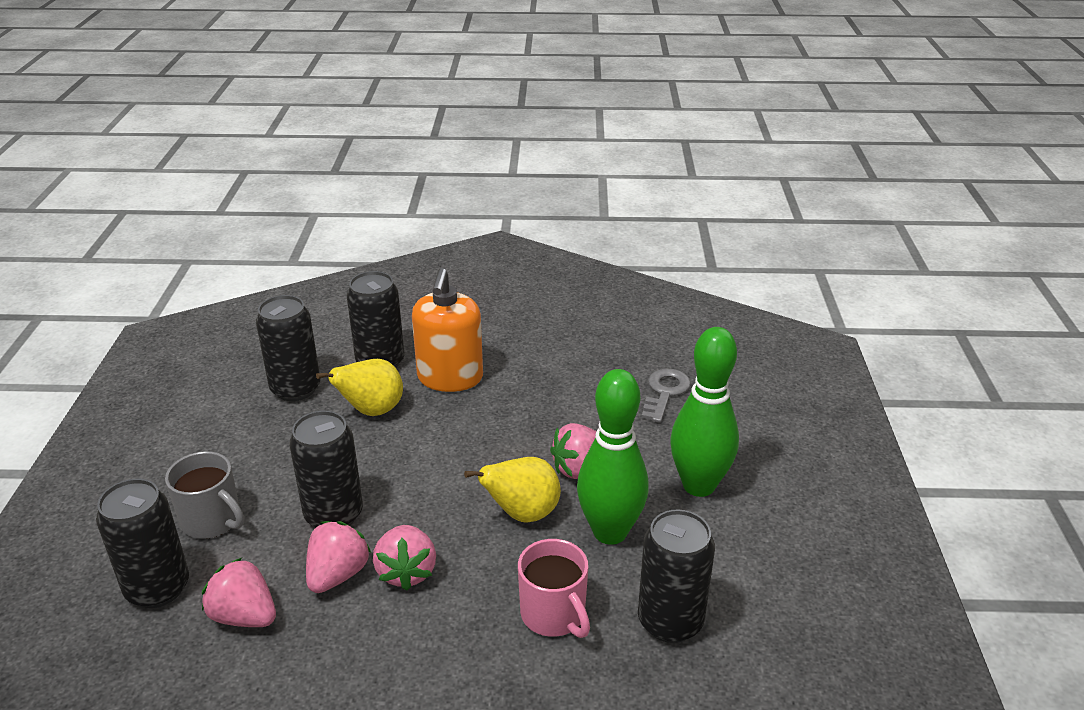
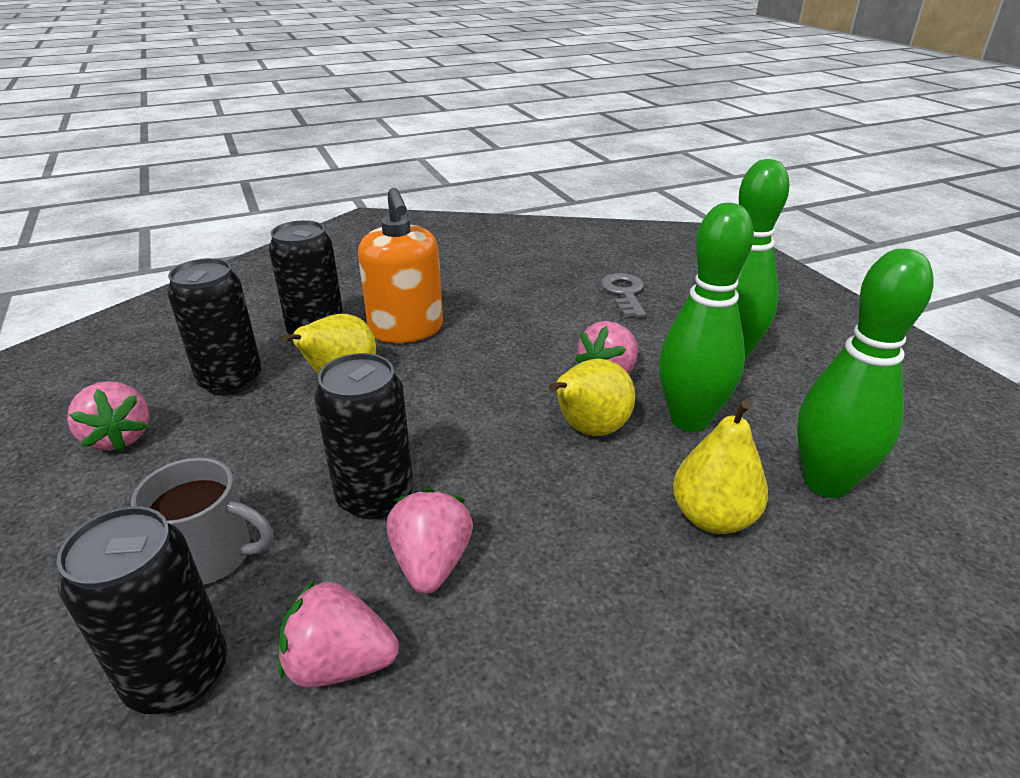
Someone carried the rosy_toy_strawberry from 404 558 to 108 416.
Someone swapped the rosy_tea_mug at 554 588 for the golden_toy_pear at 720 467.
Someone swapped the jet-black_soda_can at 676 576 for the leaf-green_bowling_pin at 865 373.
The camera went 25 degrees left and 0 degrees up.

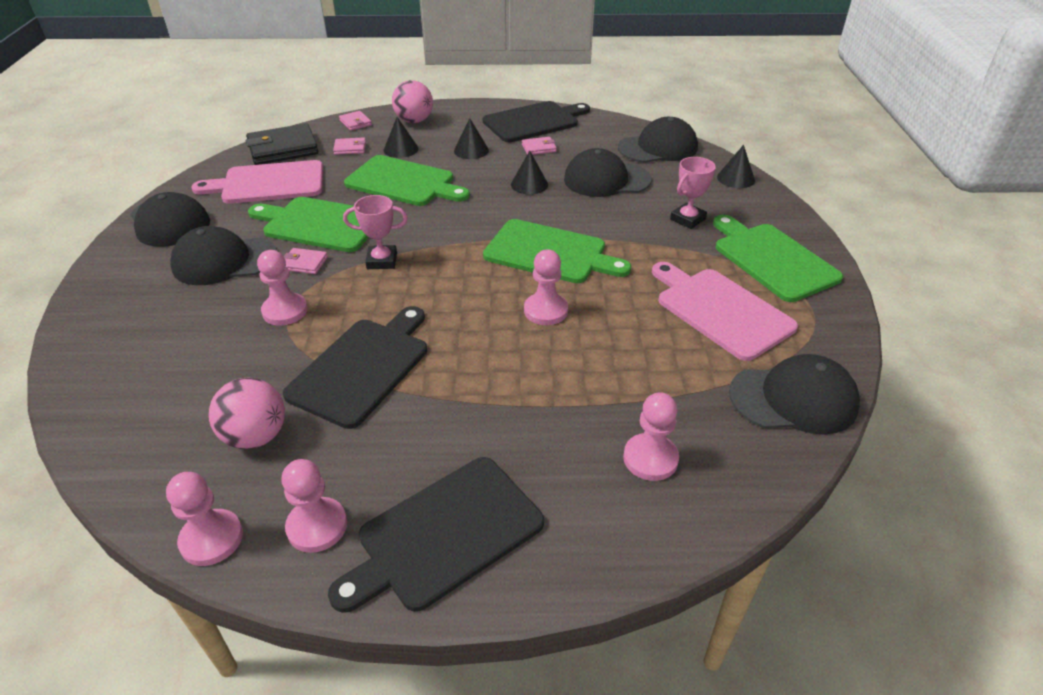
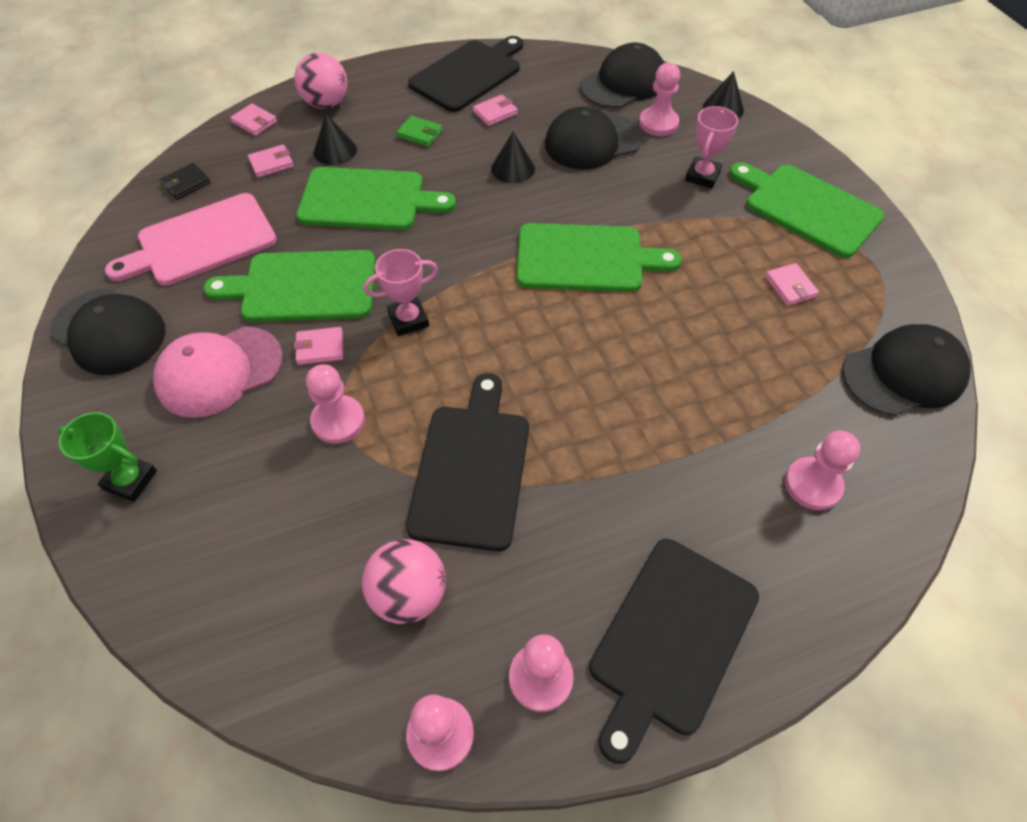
Someone put down the leaf-green_award_cup at 107 457.
Someone carried the rosy_game_pawn from 546 287 to 659 99.
Someone swapped the jet-black_solid_cone at 471 138 for the leaf-green_card_wallet at 419 131.
Someone swapped the rosy_chopping_board at 725 311 for the rosy_card_wallet at 792 284.
Someone repainted the jet-black_baseball_cap at 223 255, which became the rosy_baseball_cap at 218 372.
Someone scaled the jet-black_card_wallet at 282 144 by 0.48.
The camera went 20 degrees left and 15 degrees up.

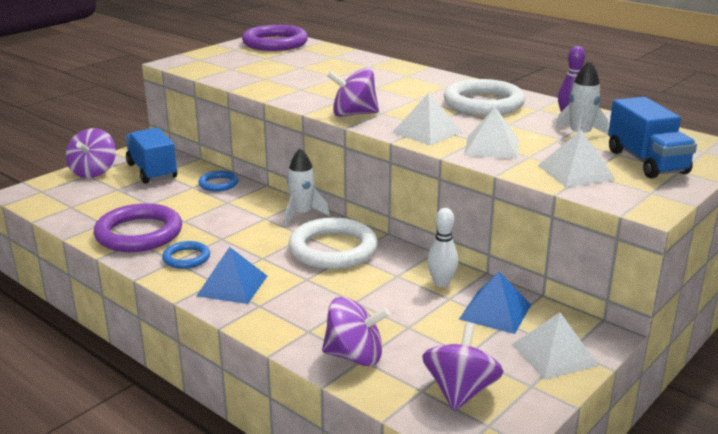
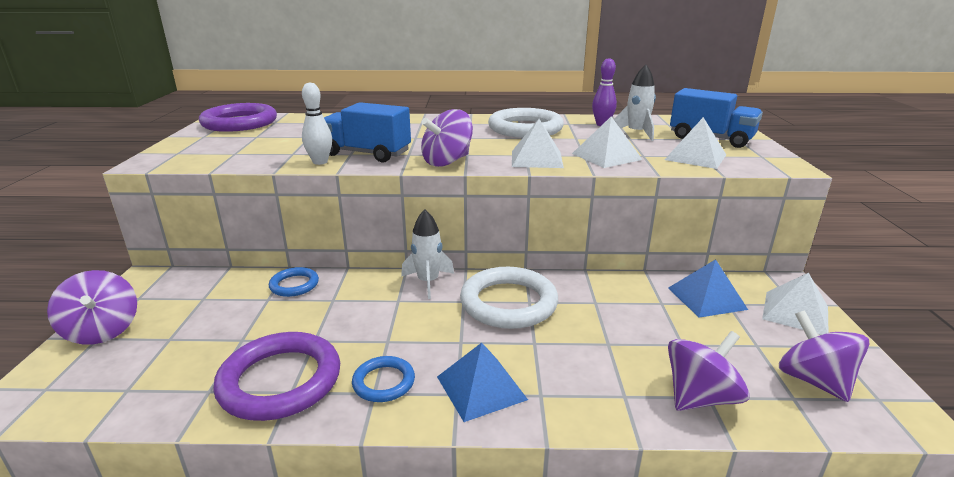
Someone carried the cobalt_truck from 151 156 to 367 132.
Someone carried the snow-white_bowling_pin from 442 247 to 317 123.
The camera went 40 degrees left and 0 degrees up.

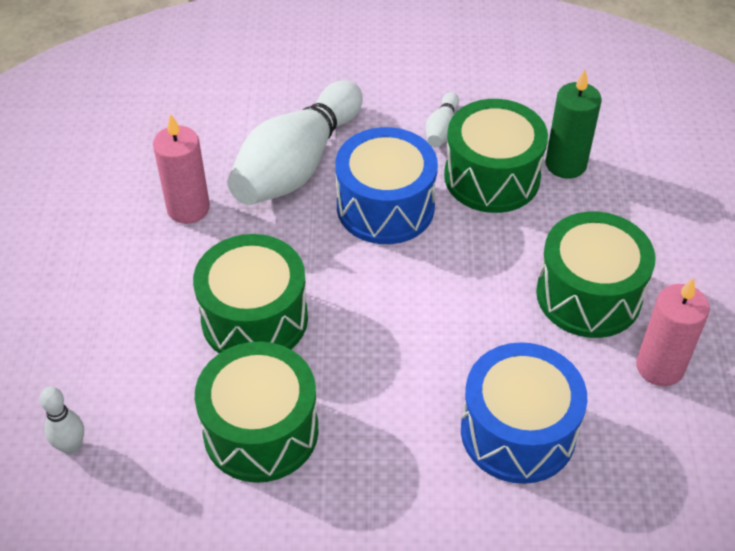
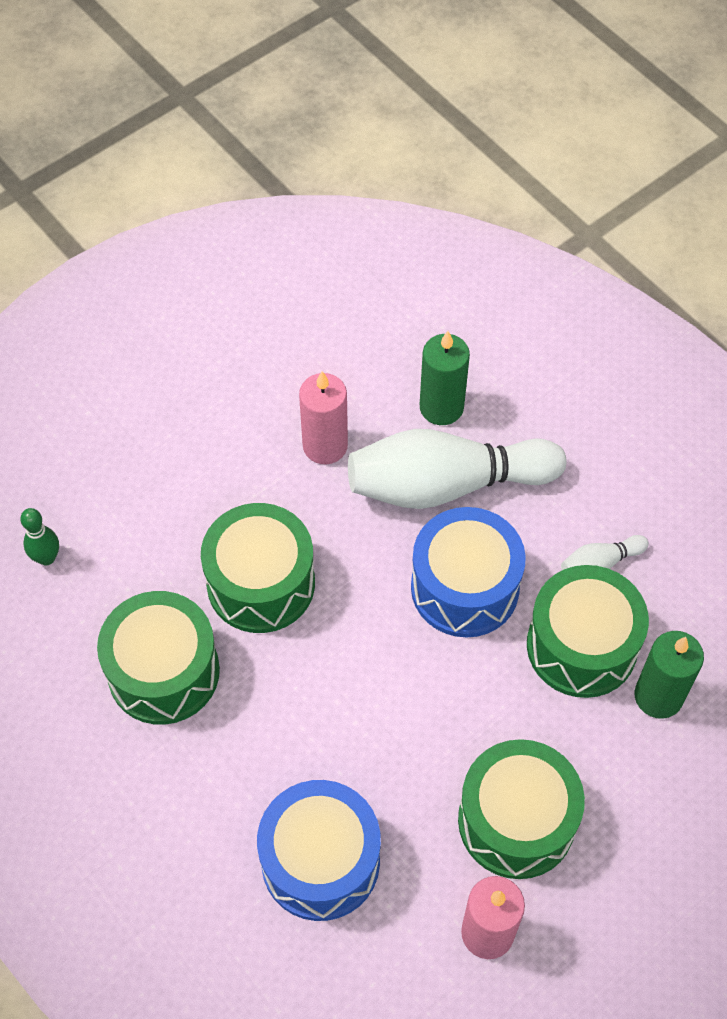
Someone put down the leaf-green_candle at 445 378.
Someone repainted the snow-white_bowling_pin at 61 420, which became the leaf-green_bowling_pin at 39 536.
The camera went 50 degrees right and 10 degrees up.

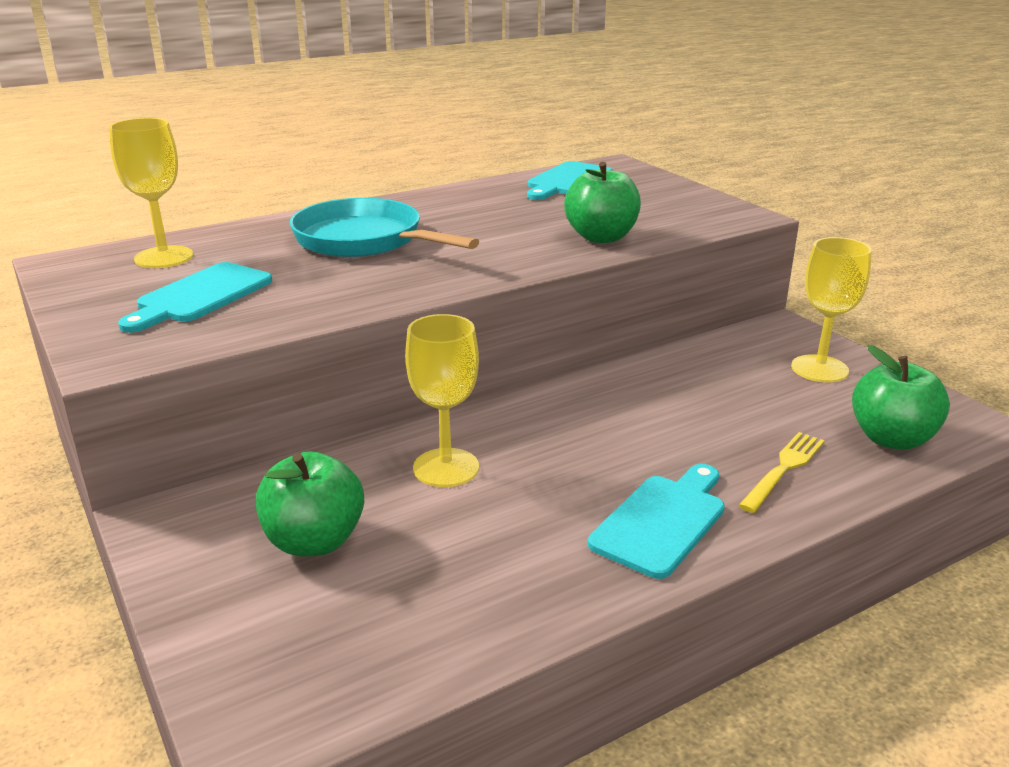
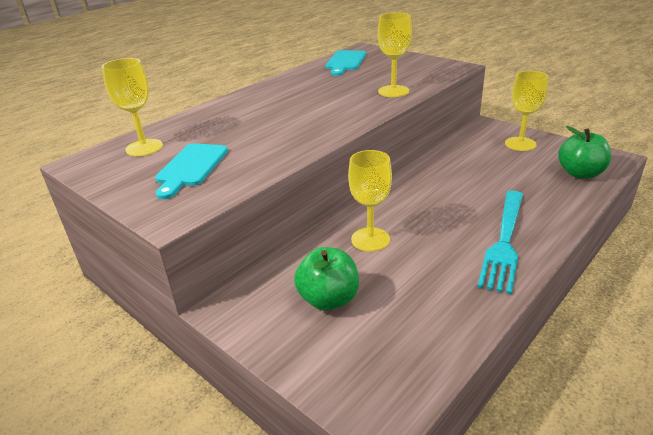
Someone took away the teal_skillet at 385 227.
Someone took away the golden_table_fork at 781 472.
Someone swapped the leaf-green_apple at 602 202 for the golden_goblet at 395 54.
Someone swapped the teal_chopping_board at 656 521 for the teal_table_fork at 500 242.
The camera went 15 degrees left and 5 degrees up.

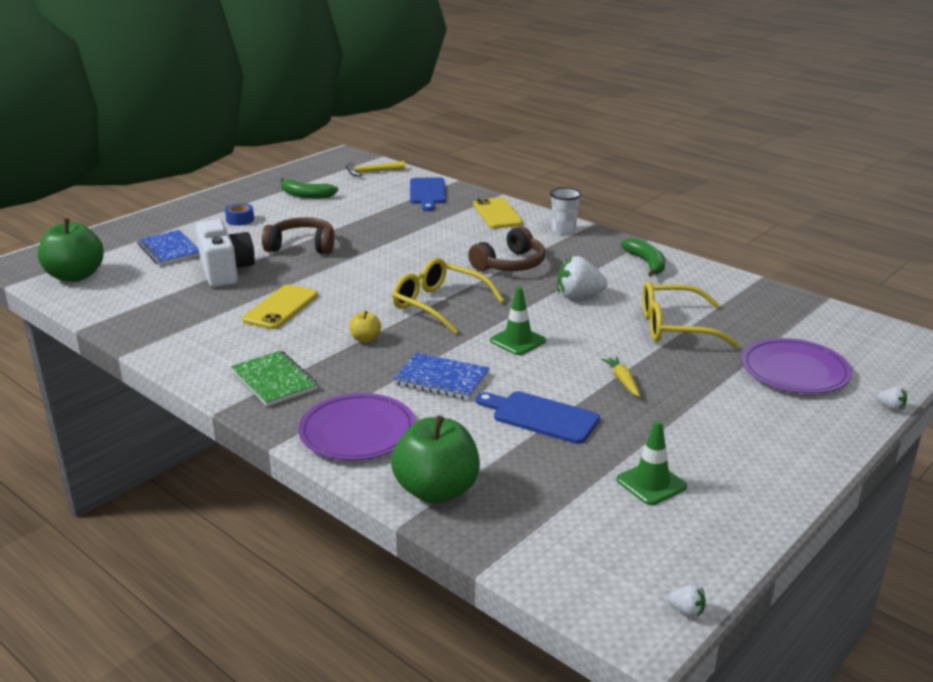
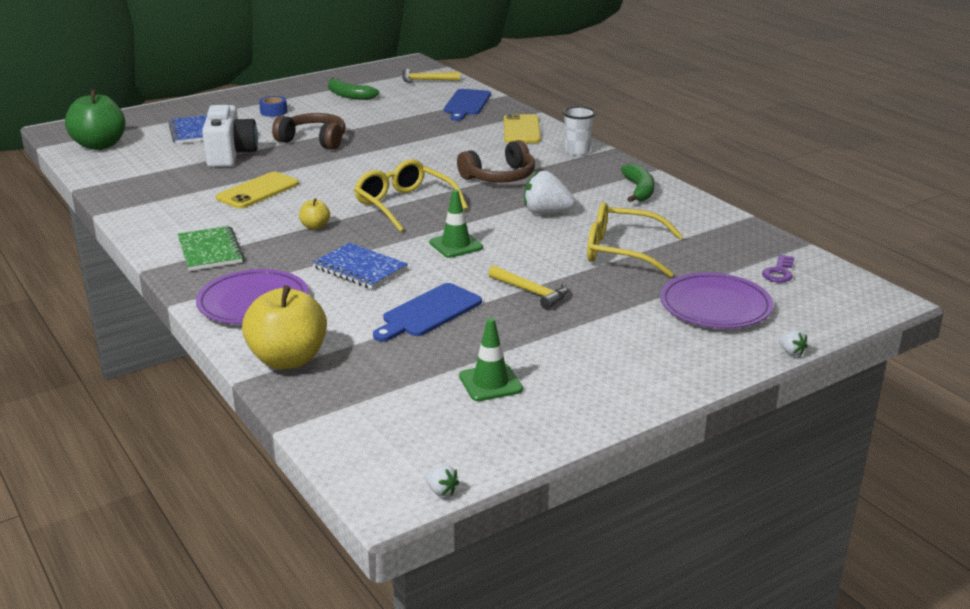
Someone put down the royal_purple_latchkey at 778 268.
Someone swapped the golden_root_vegetable at 620 376 for the golden_hammer at 528 287.
Someone repainted the leaf-green_apple at 435 460, which became the golden_apple at 284 327.
Someone rotated the cobalt_chopping_board at 537 417 by 90 degrees counterclockwise.
The camera went 15 degrees right and 0 degrees up.

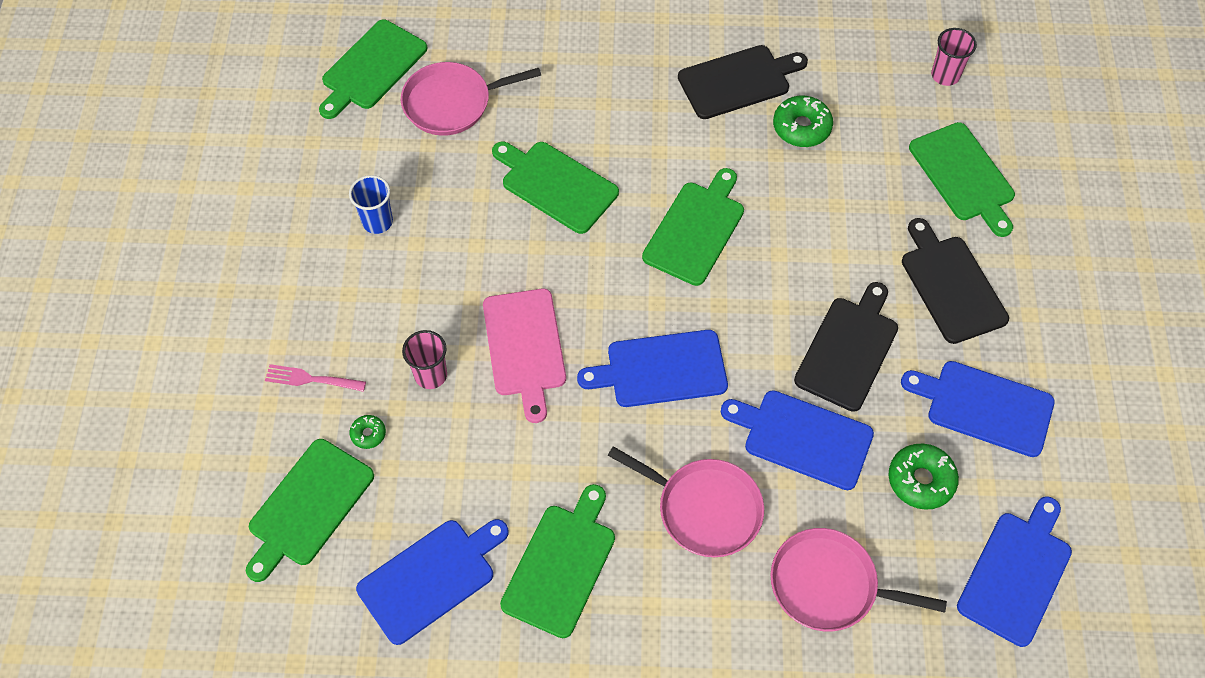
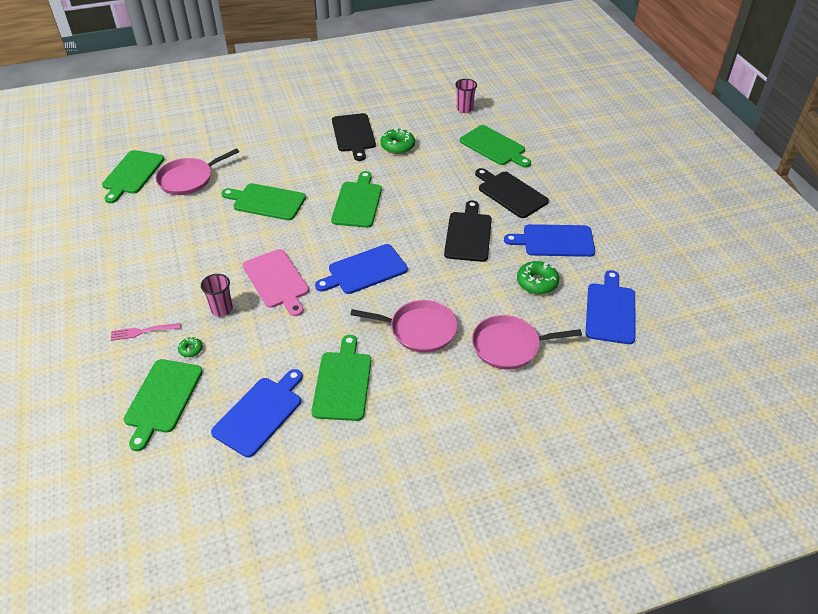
Someone took away the cobalt_tumbler at 371 204.
Someone took away the cobalt_chopping_board at 797 440.
Someone rotated the jet-black_chopping_board at 743 82 by 120 degrees clockwise.
The camera went 20 degrees left and 15 degrees down.

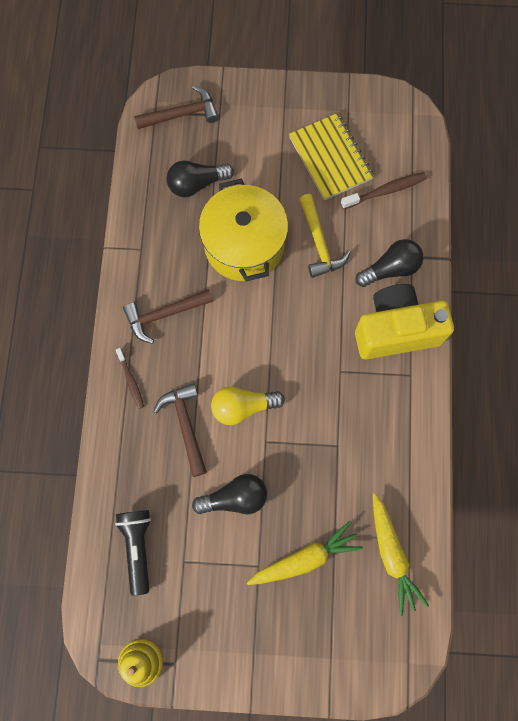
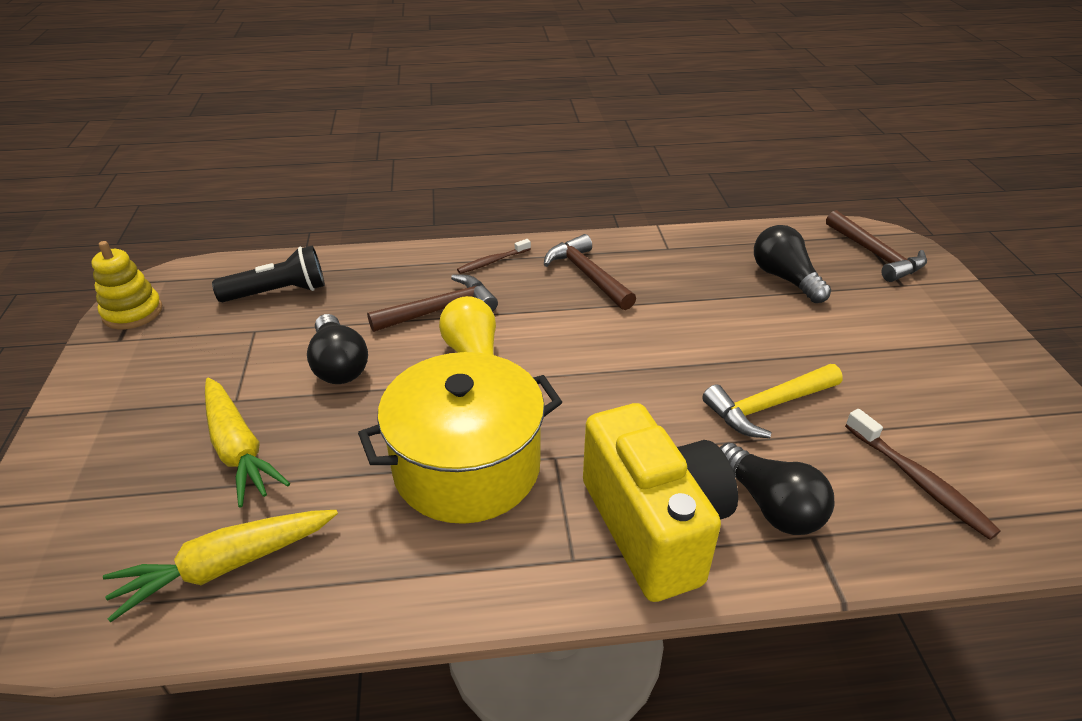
Someone took away the golden_exercise_book at 331 156.
Someone carried the golden_pot from 243 230 to 460 438.
The camera went 80 degrees right and 35 degrees down.

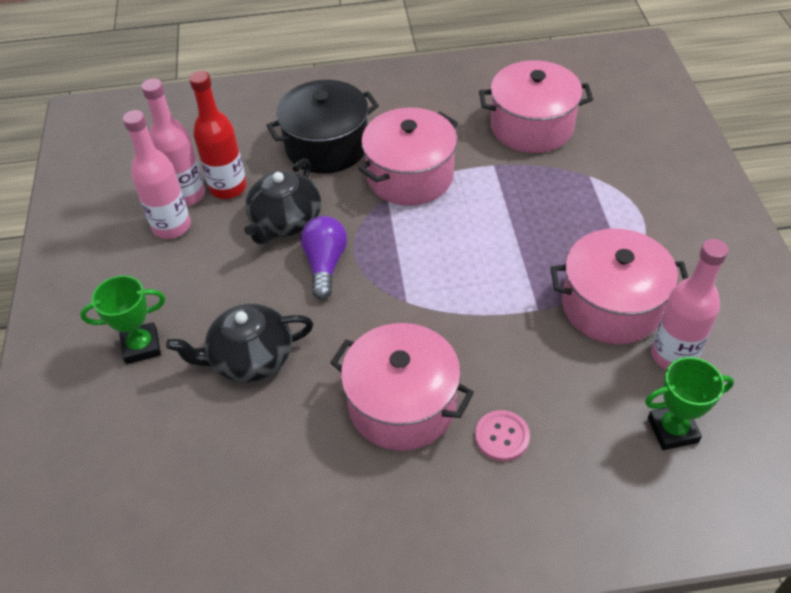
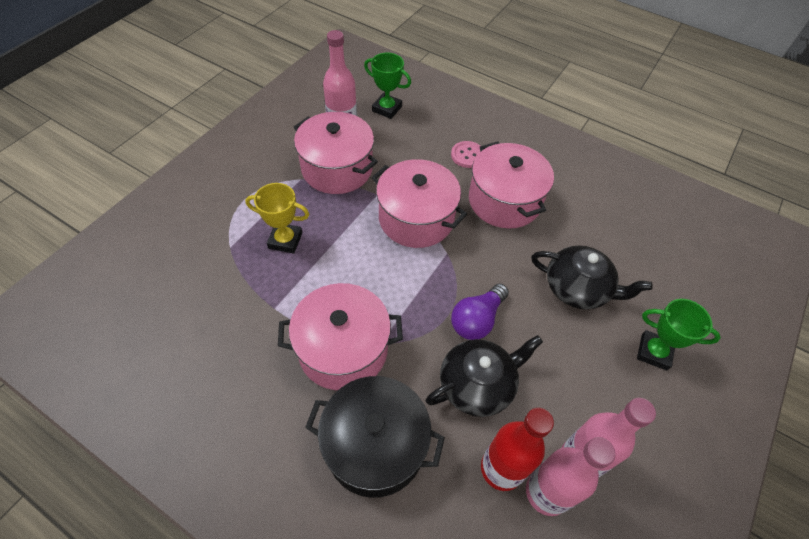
Someone put down the golden_award_cup at 277 218.
Someone carried the rosy_pot from 536 106 to 419 203.
The camera went 145 degrees left and 5 degrees up.

